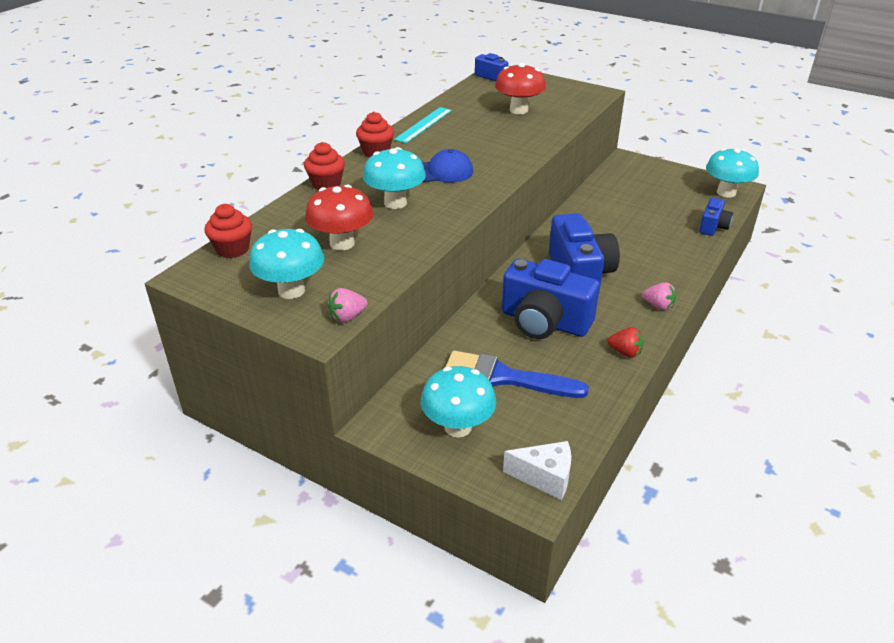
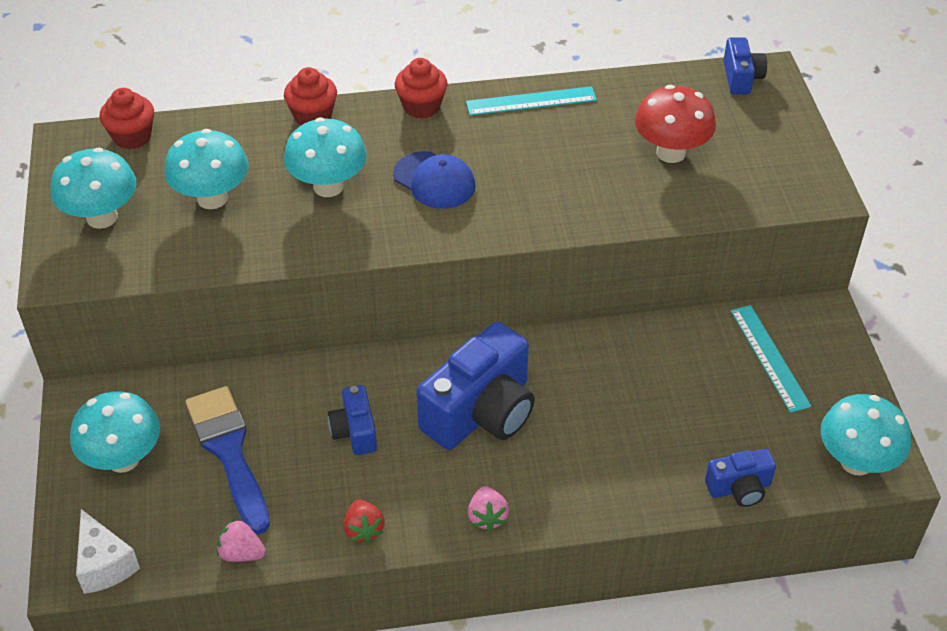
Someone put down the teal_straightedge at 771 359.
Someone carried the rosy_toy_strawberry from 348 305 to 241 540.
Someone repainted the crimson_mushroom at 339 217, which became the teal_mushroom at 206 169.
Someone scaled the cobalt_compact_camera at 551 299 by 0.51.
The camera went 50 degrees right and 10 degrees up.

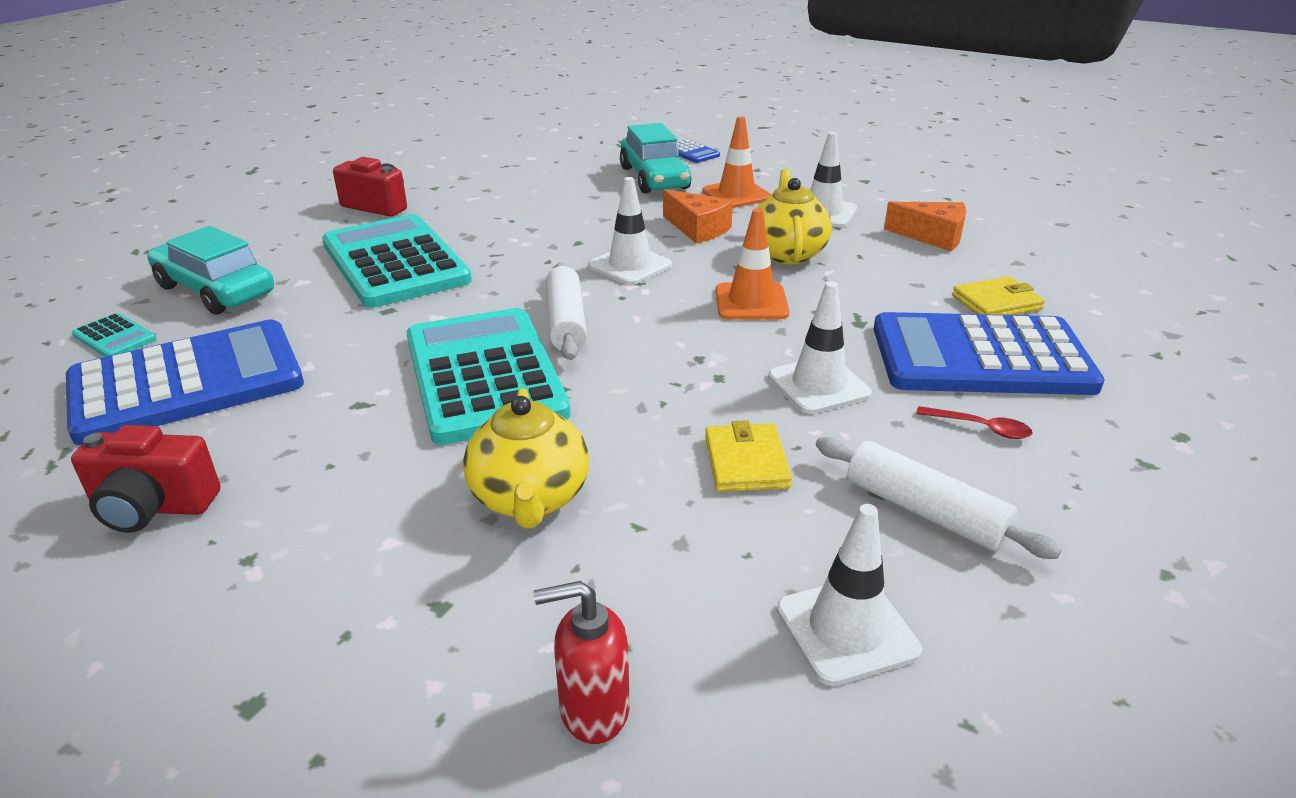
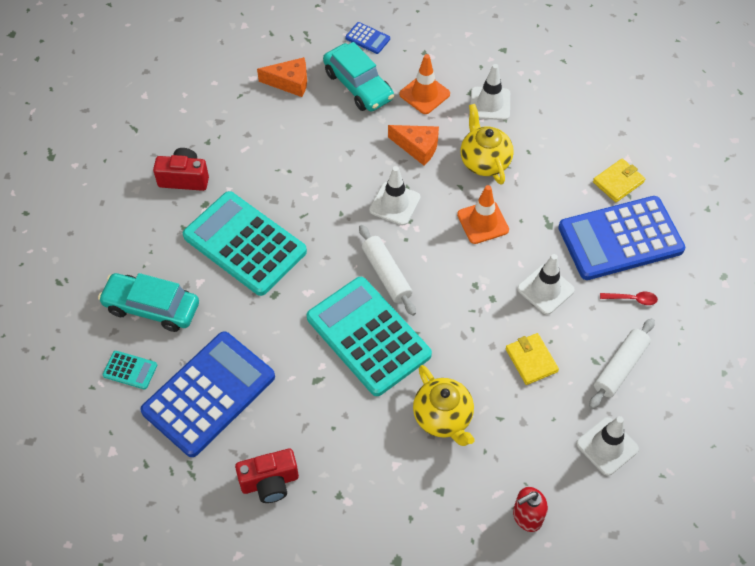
Someone carried the orange_cheese from 925 226 to 282 77.
Someone rotated the snow-white_dough_roller at 939 498 by 75 degrees counterclockwise.
The camera went 20 degrees left and 25 degrees up.

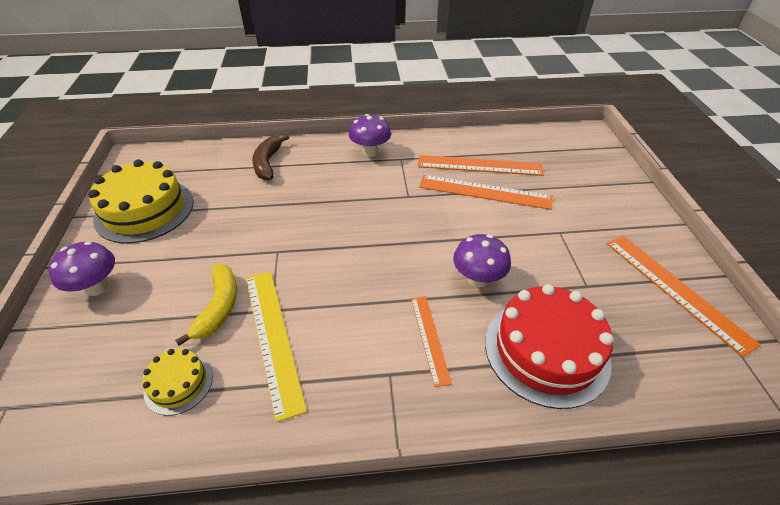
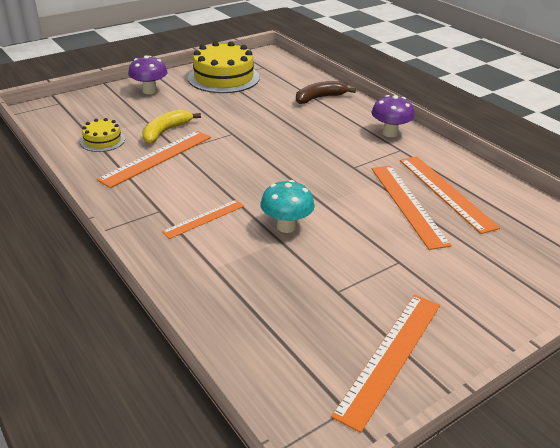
Someone took away the crimson_cake at 549 346.
Someone repainted the golden_straightedge at 276 346, which became the orange_straightedge at 154 159.
Someone repainted the royal_purple_mushroom at 482 260, which became the teal_mushroom at 287 206.
Someone rotated the golden_toy_banana at 206 305 by 150 degrees clockwise.
The camera went 60 degrees right and 10 degrees down.

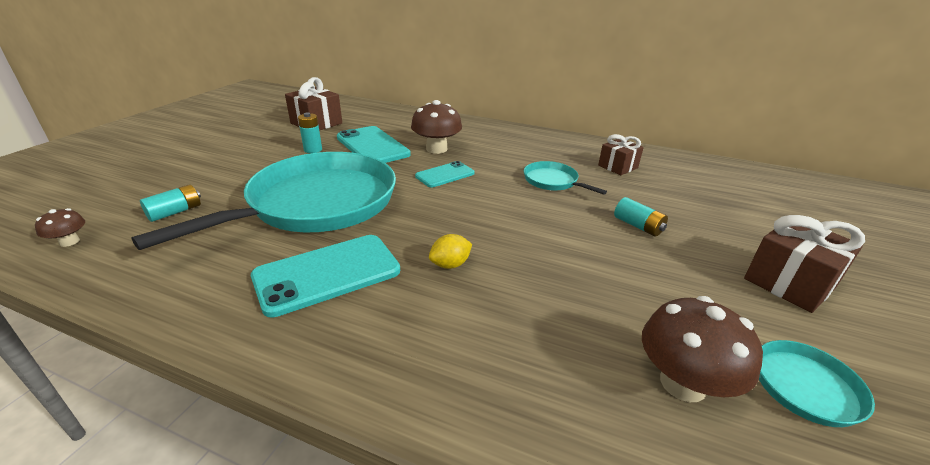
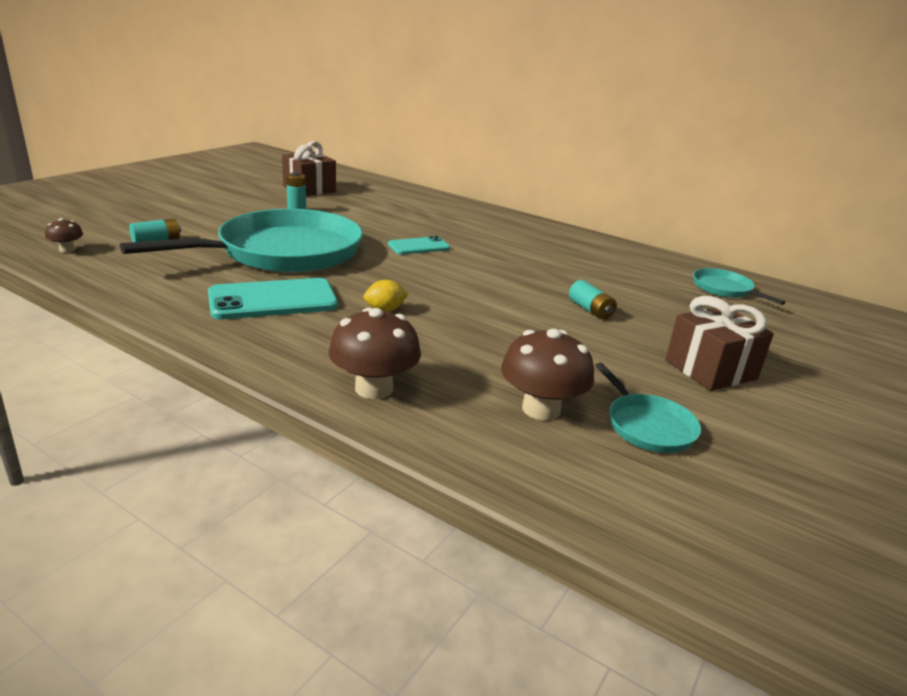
Someone took away the teal_phone at 374 144.
Someone took away the russet_gift at 621 154.
Someone carried the russet_mushroom from 436 127 to 374 353.
Someone carried the teal_skillet from 565 178 to 739 286.
The camera went 10 degrees right and 5 degrees down.

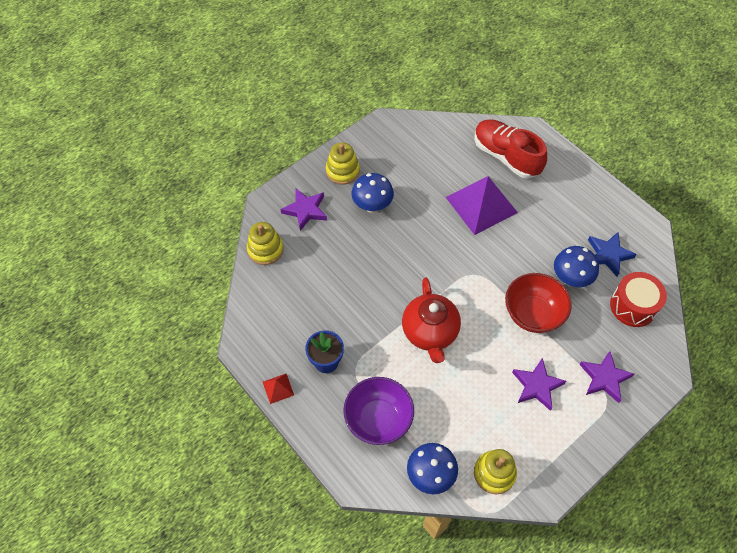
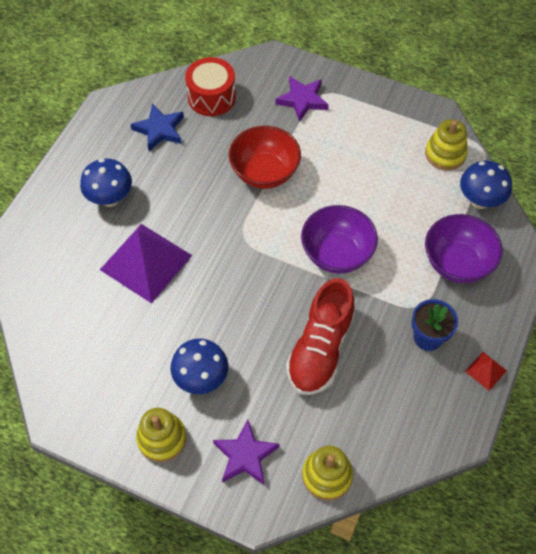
Someone took away the royal_purple_star at 539 384.
Someone carried the crimson_shoe from 510 148 to 320 336.
Someone carried the cobalt_mushroom from 576 266 to 106 182.
Someone swapped the crimson_tea_pot at 431 320 for the royal_purple_deep_dish at 339 239.
The camera went 115 degrees left and 0 degrees up.

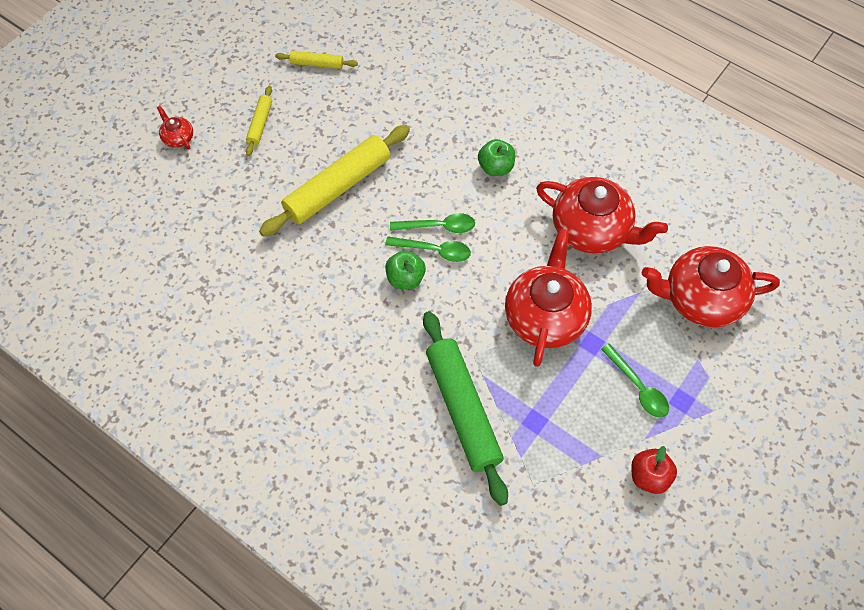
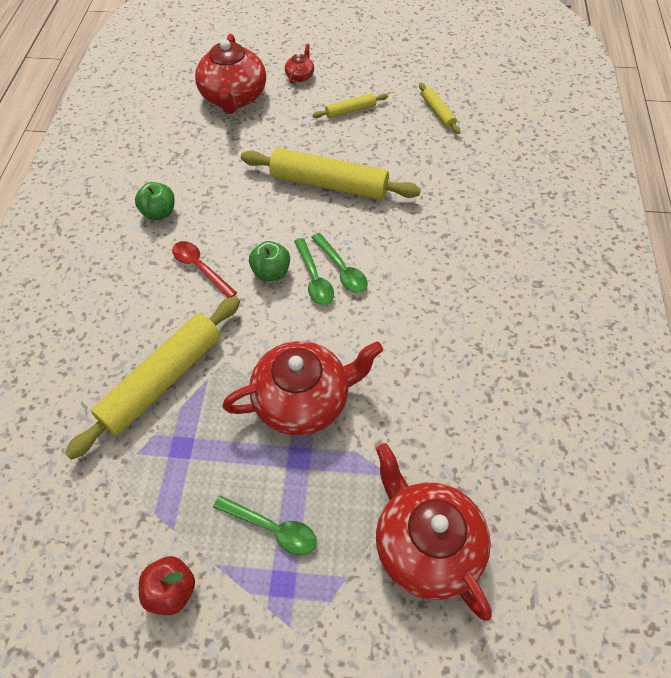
Someone put down the crimson_tablespoon at 204 269.
Someone carried the leaf-green_apple from 496 157 to 155 201.
Someone carried the crimson_tea_pot from 602 215 to 230 74.
Someone repainted the leaf-green_dough_roller at 465 408, which became the golden_dough_roller at 152 378.
Someone rotated the leaf-green_tablespoon at 635 380 by 90 degrees counterclockwise.
The camera went 60 degrees right and 5 degrees down.

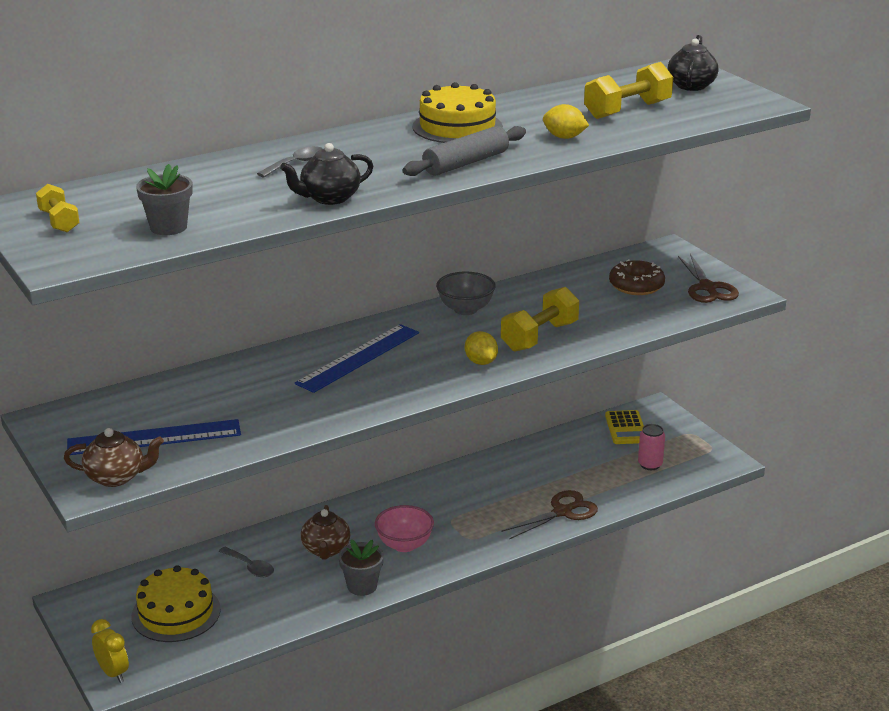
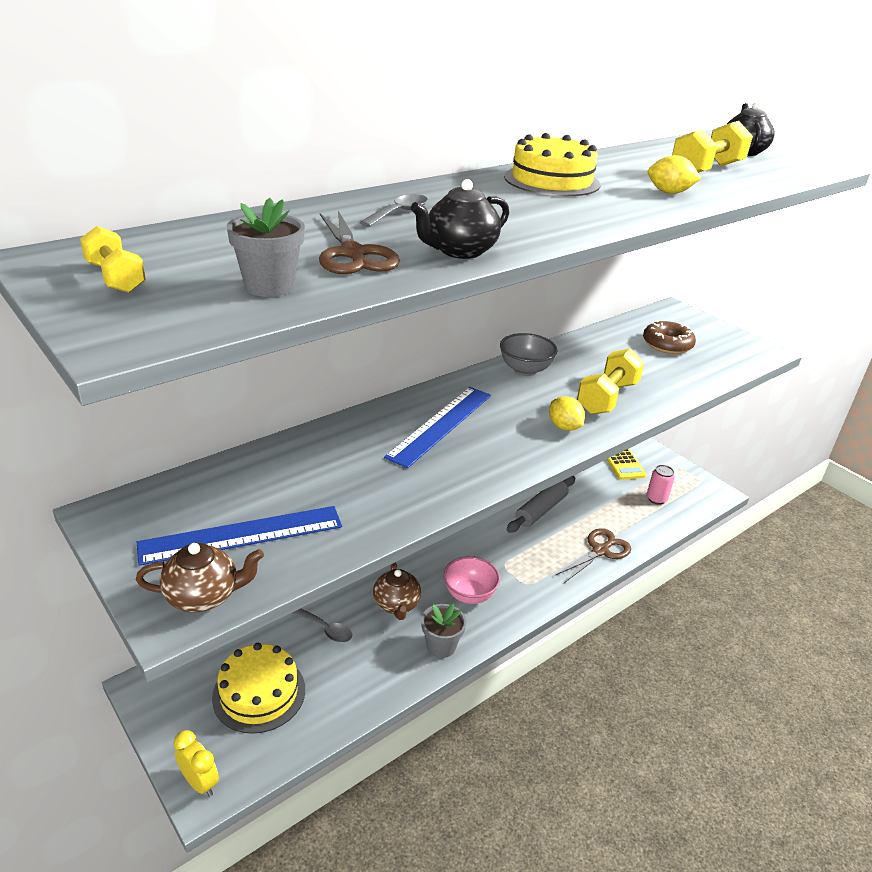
Someone carried the ash-grey_dough_roller from 464 151 to 541 504.
Someone carried the russet_scissors from 708 278 to 359 242.
The camera went 10 degrees left and 5 degrees up.

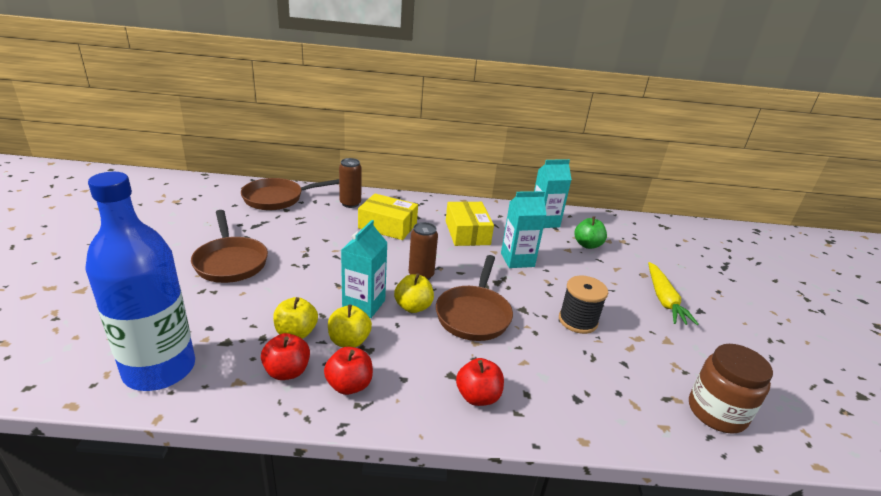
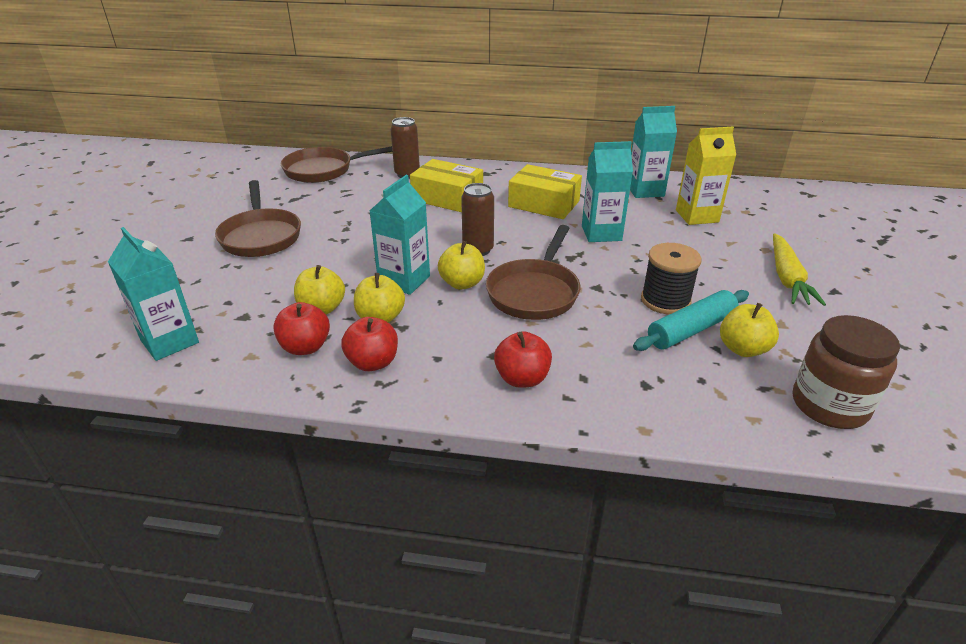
Someone put down the teal_dough_roller at 691 320.
Someone put down the golden_apple at 749 330.
Someone swapped the cobalt_flask at 140 281 for the teal_juice_carton at 153 294.
Someone swapped the leaf-green_apple at 590 232 for the golden_juice_carton at 706 176.
Someone rotated the golden_package at 470 223 by 60 degrees counterclockwise.
The camera went 10 degrees right and 5 degrees up.

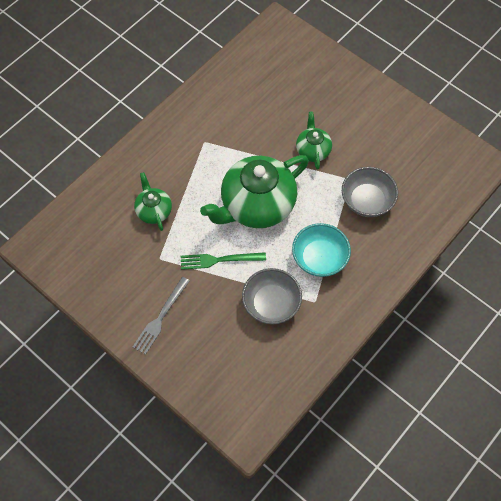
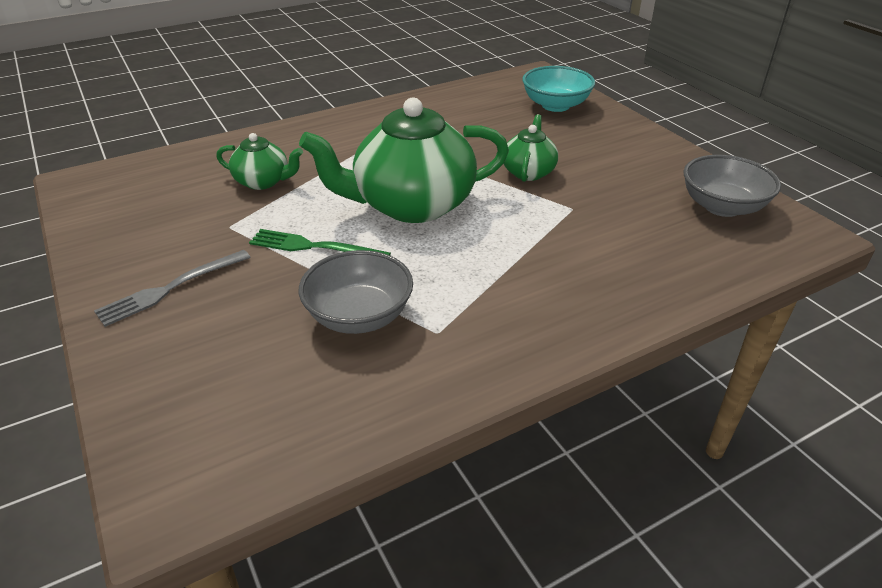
Someone carried the teal_deep_dish from 321 250 to 558 89.
Someone carried the ash-grey_deep_dish from 370 192 to 732 186.
Someone rotated the leaf-green_tea_pot at 153 201 by 105 degrees clockwise.
The camera went 20 degrees right and 25 degrees down.

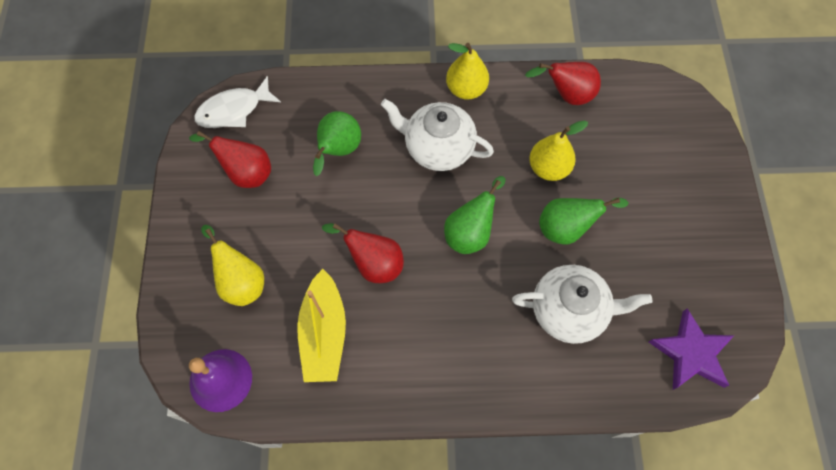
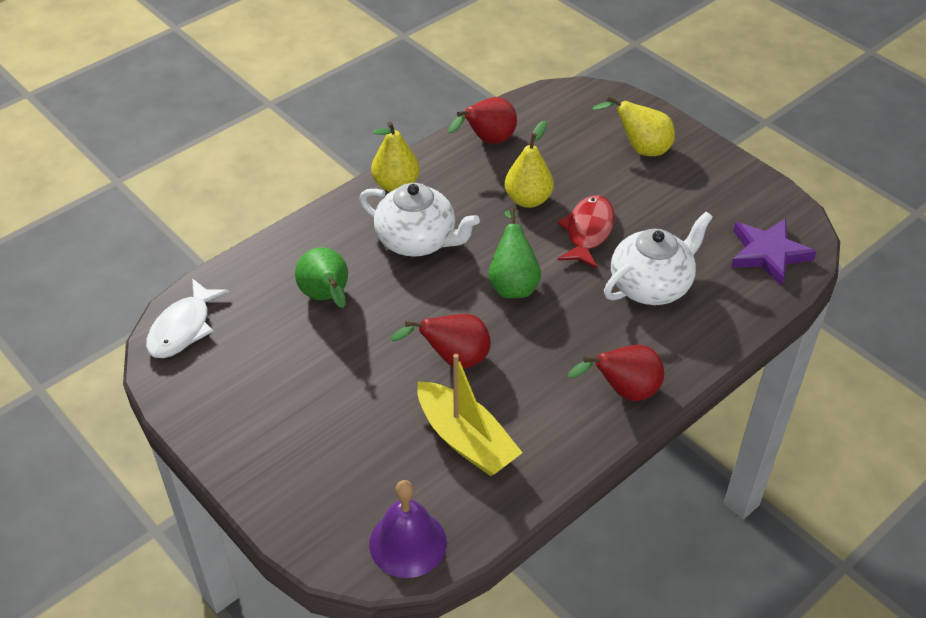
Someone carried the crimson_toy_pear from 230 159 to 616 373.
Someone carried the golden_toy_pear from 232 265 to 633 126.
Someone swapped the leaf-green_toy_pear at 584 221 for the crimson_fish_figure at 586 232.
Someone rotated the snow-white_tea_pot at 437 135 by 135 degrees counterclockwise.
The camera went 40 degrees left and 20 degrees down.

